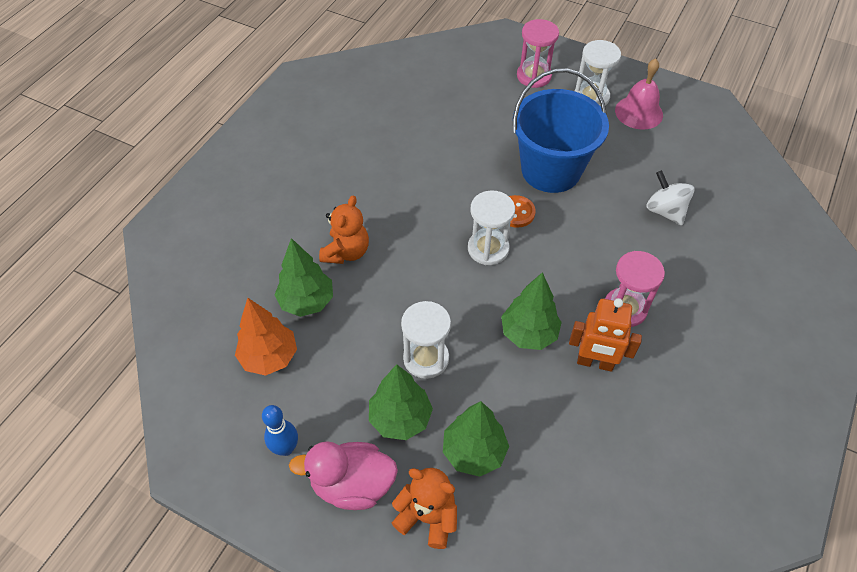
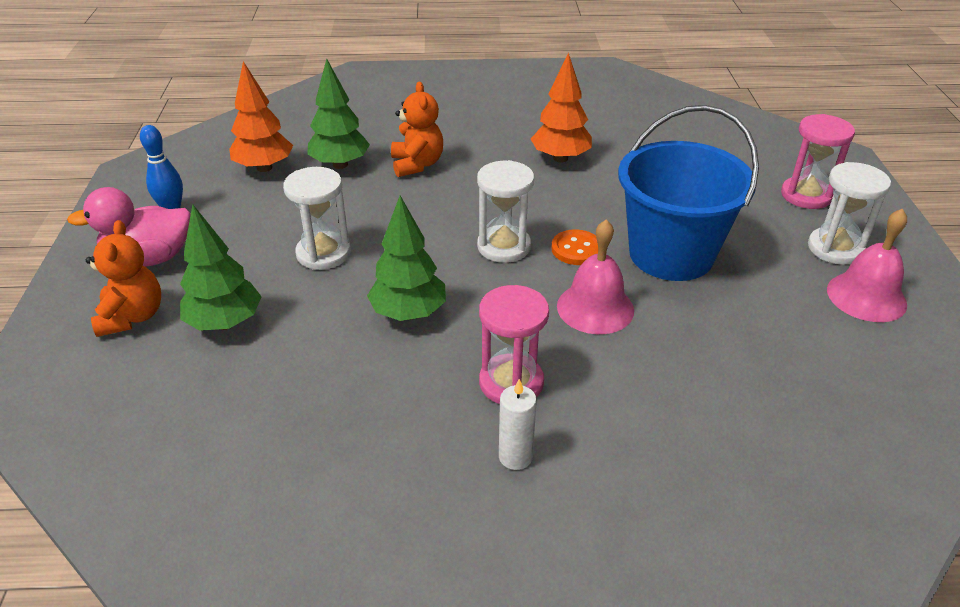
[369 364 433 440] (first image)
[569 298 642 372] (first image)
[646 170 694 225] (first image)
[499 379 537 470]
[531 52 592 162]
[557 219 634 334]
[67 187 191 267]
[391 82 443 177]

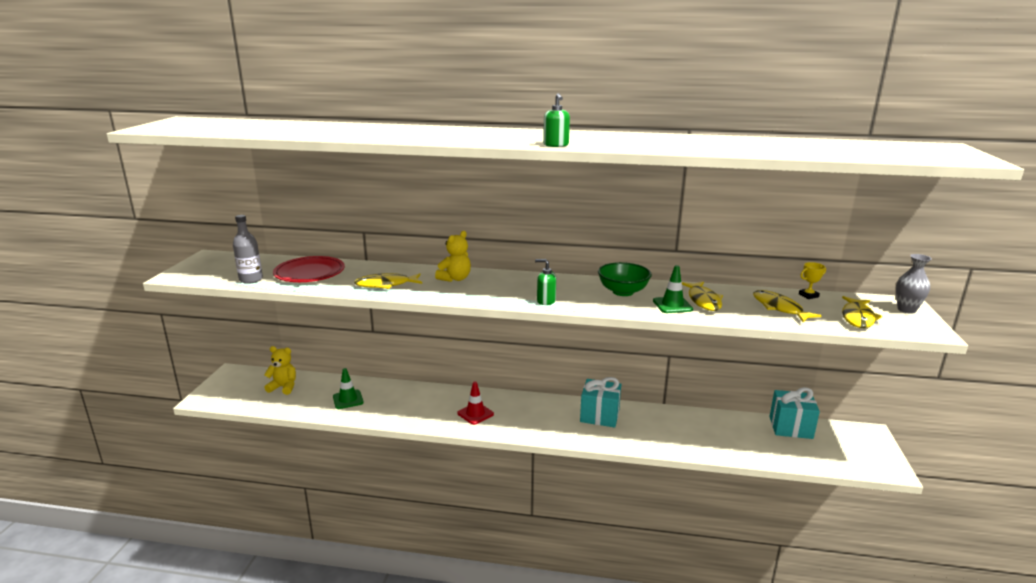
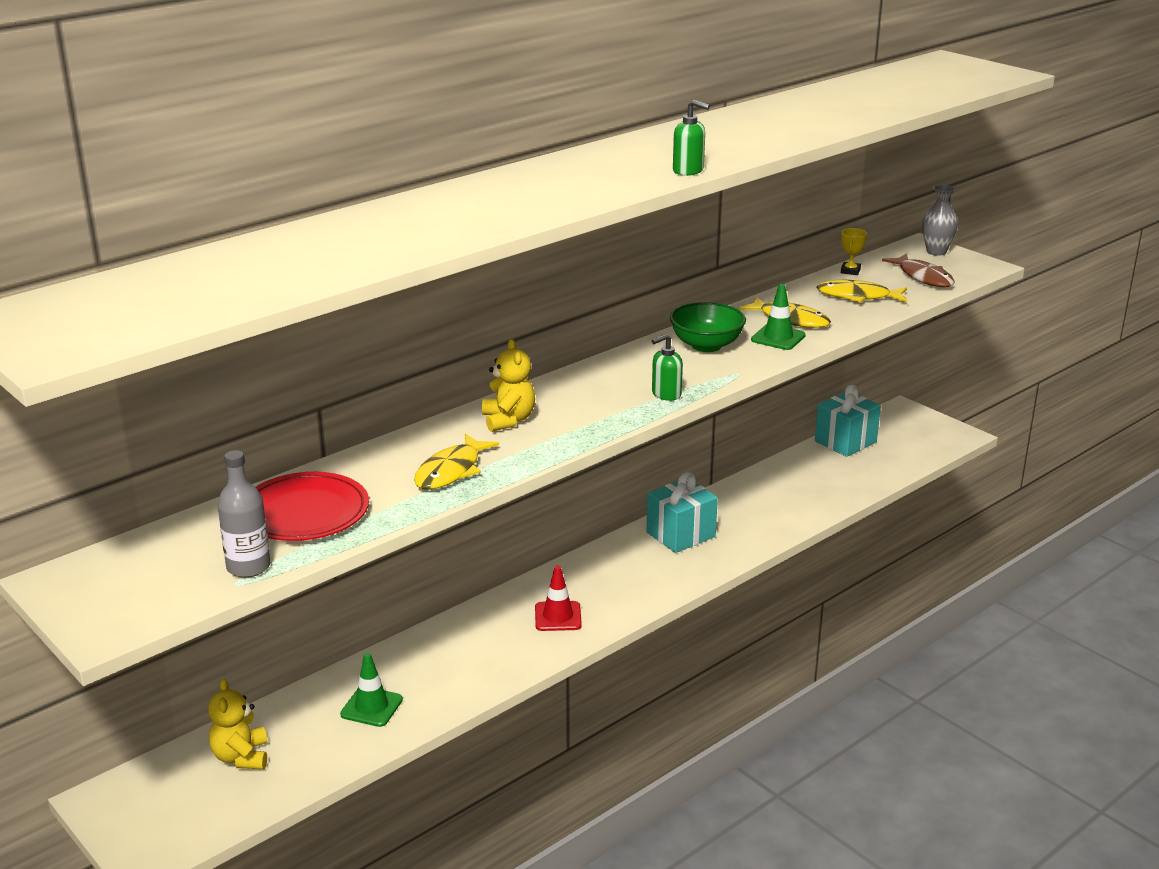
[882 253 955 287]
[208 679 268 769]

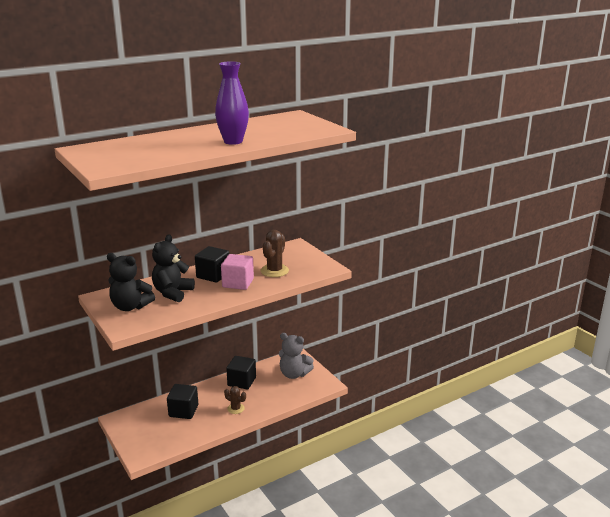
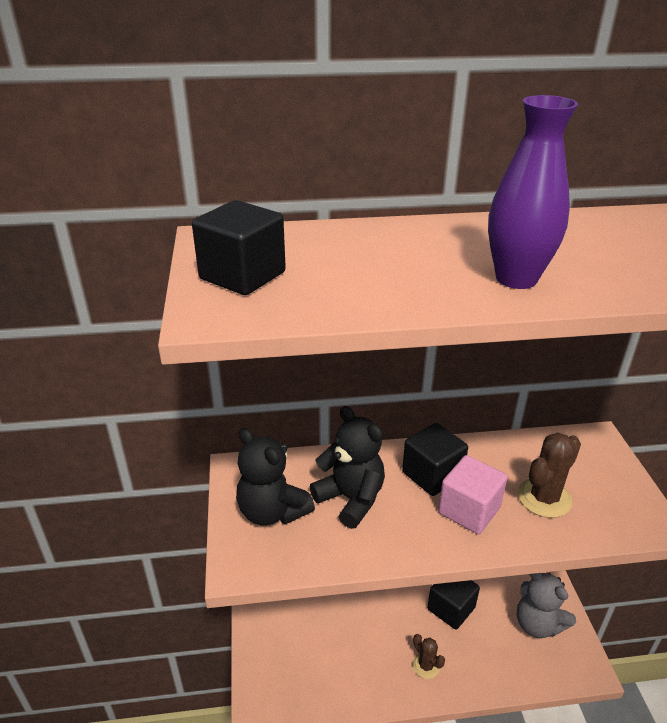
[192 200 286 295]
[310 406 385 529]

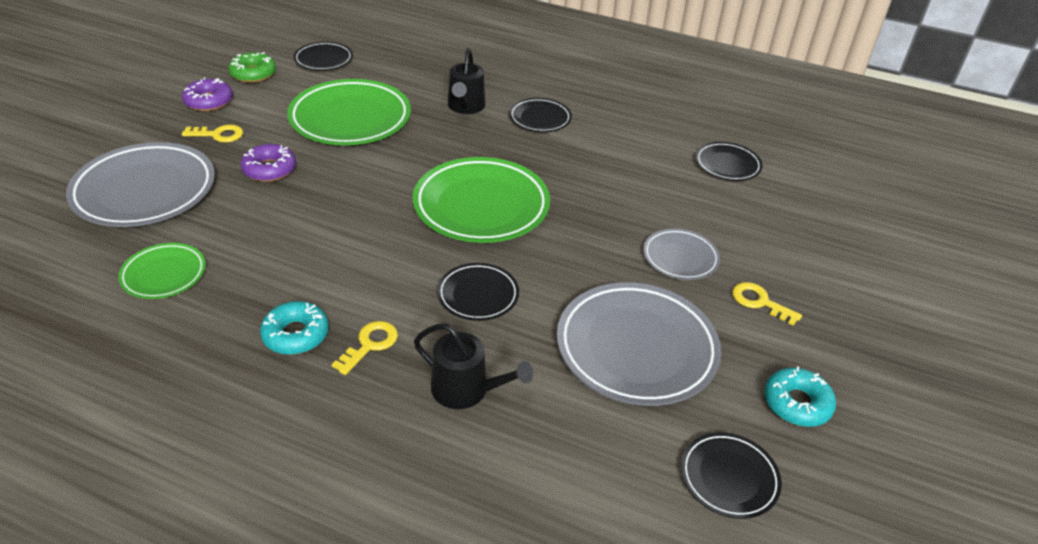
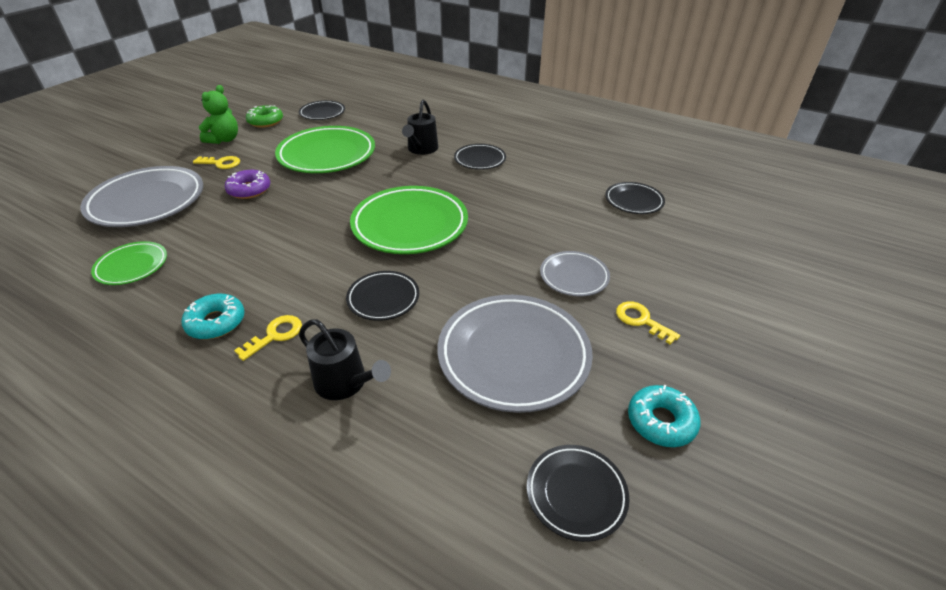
[199 85 238 144]

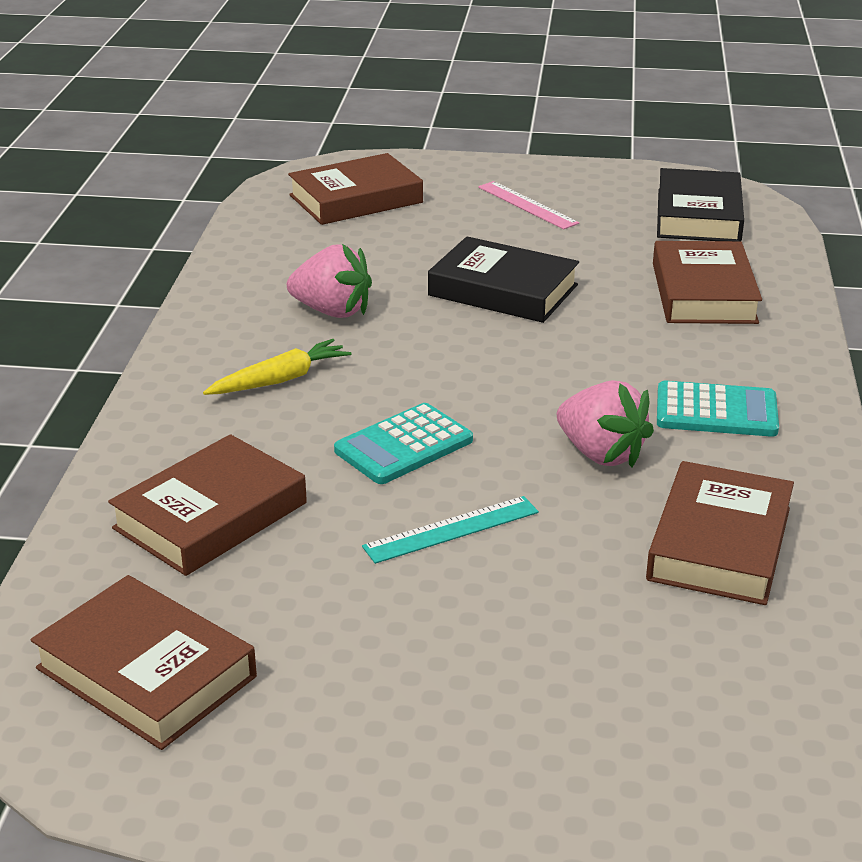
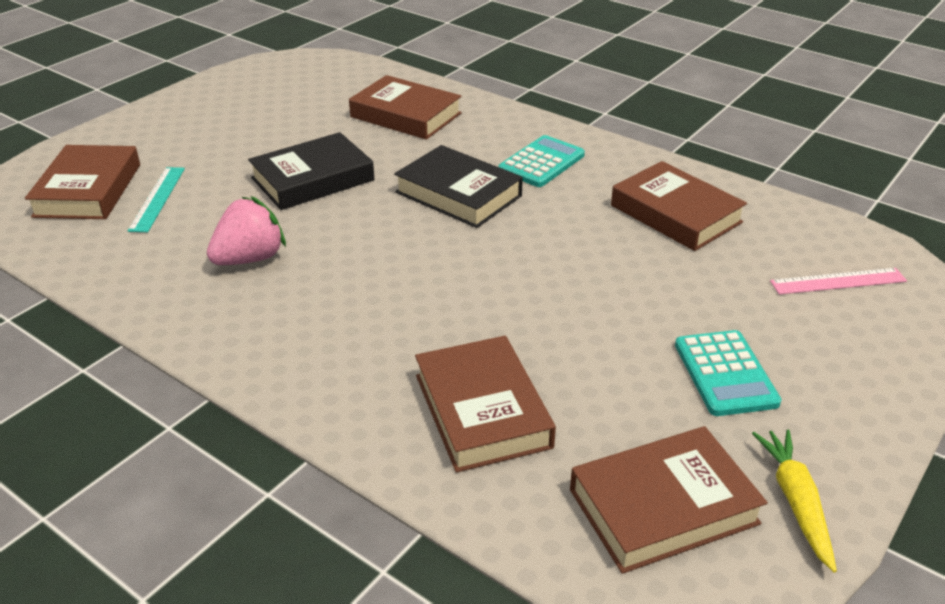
[557 380 654 467] (first image)
[752 429 837 572]
[675 330 781 416]
[128 167 185 232]
[770 268 907 295]
[394 145 523 228]

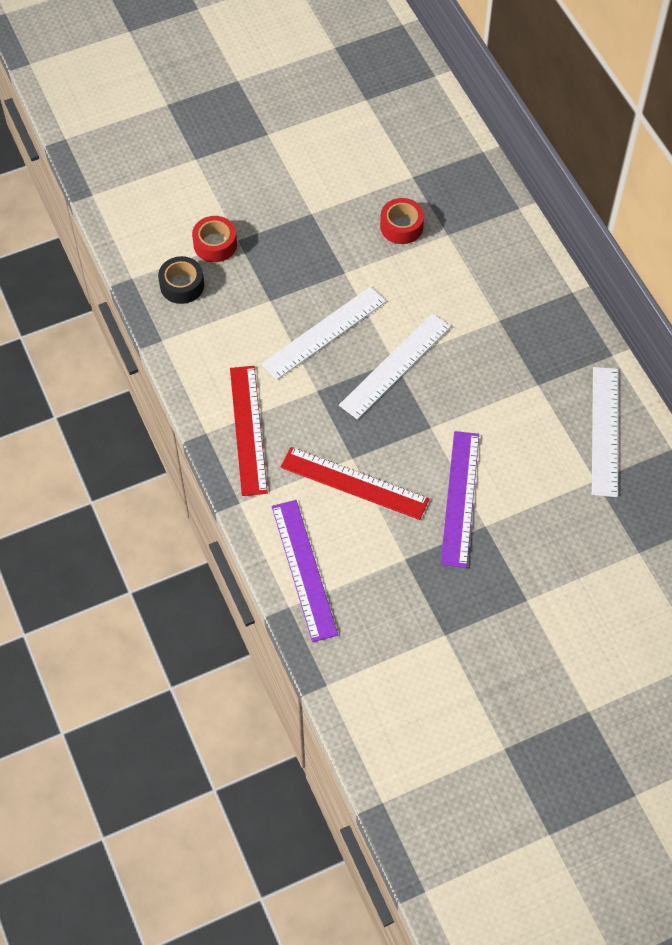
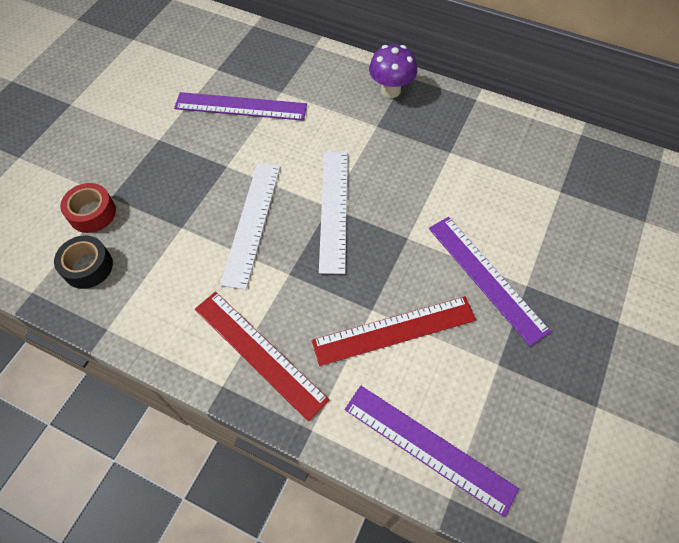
[592 367 618 497] (first image)
[369 45 417 98]
[174 92 307 121]

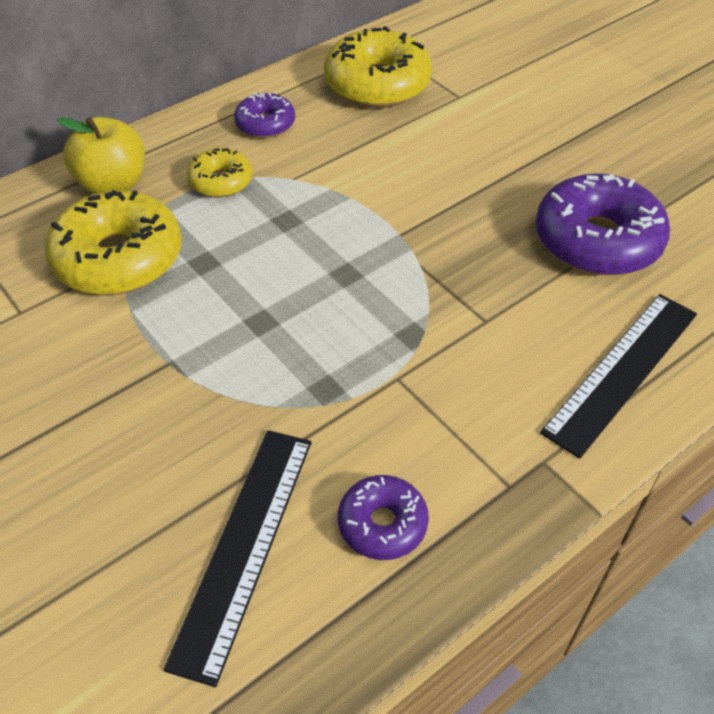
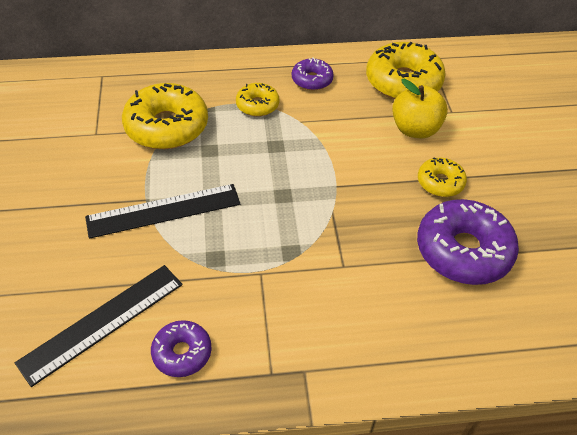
[418 157 467 197]
[392 79 448 138]
[85 184 240 239]

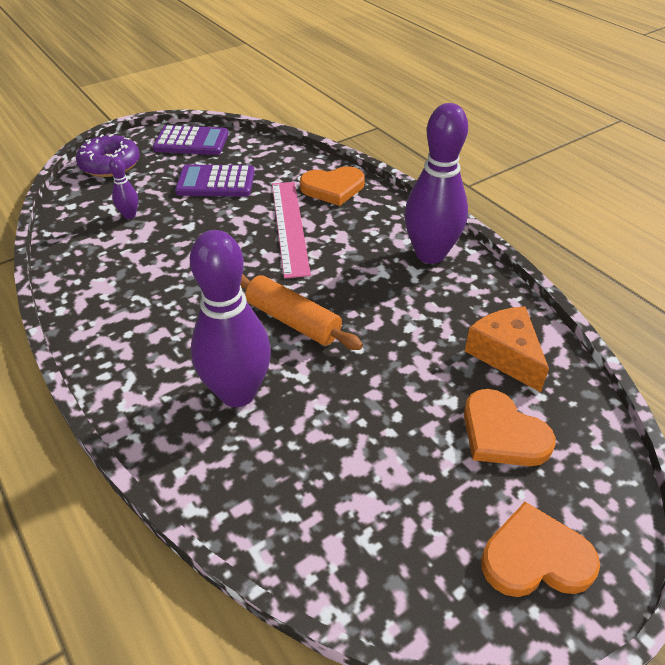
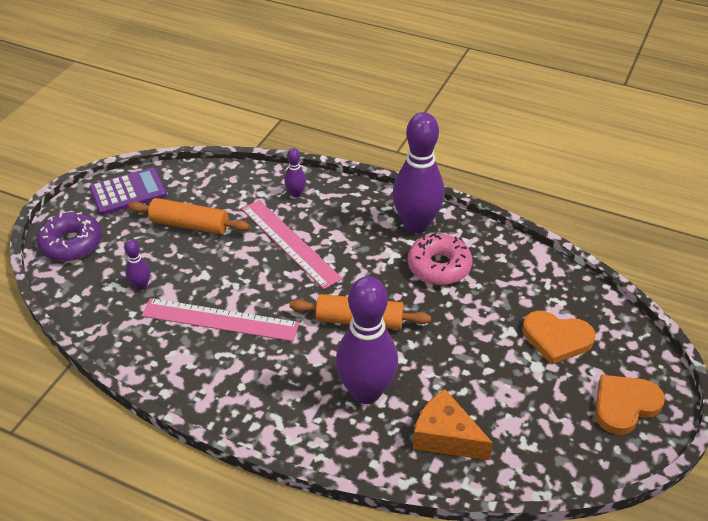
[142 298 299 341]
[408 234 473 285]
[413 389 493 460]
[128 198 250 235]
[284 148 306 197]

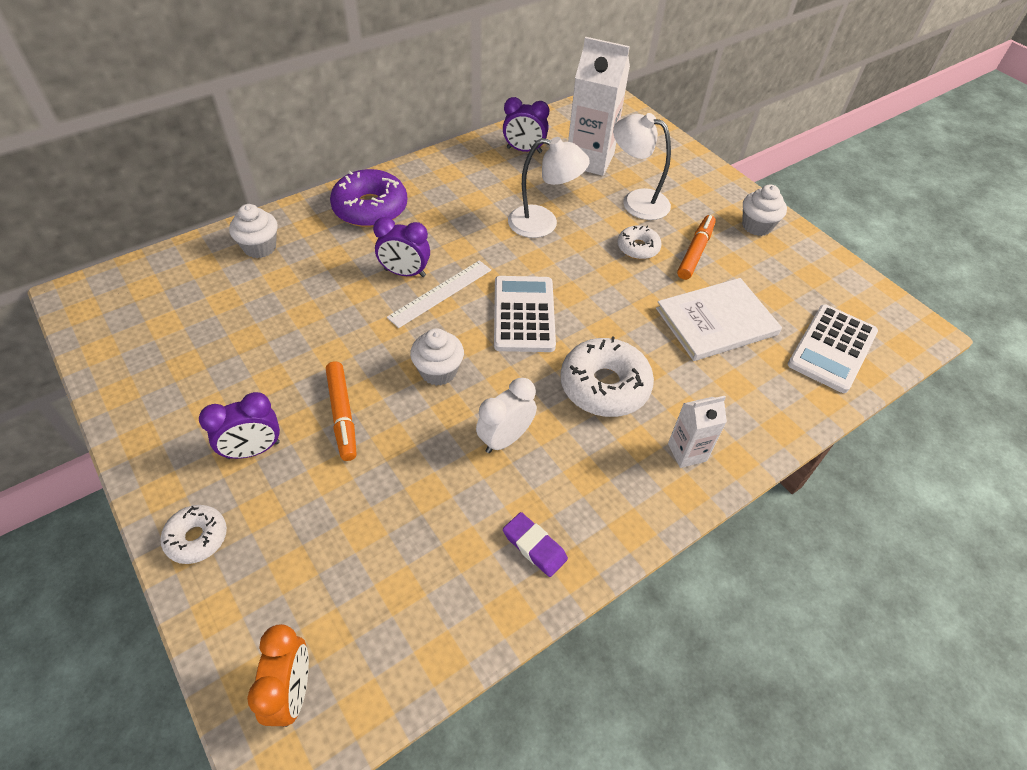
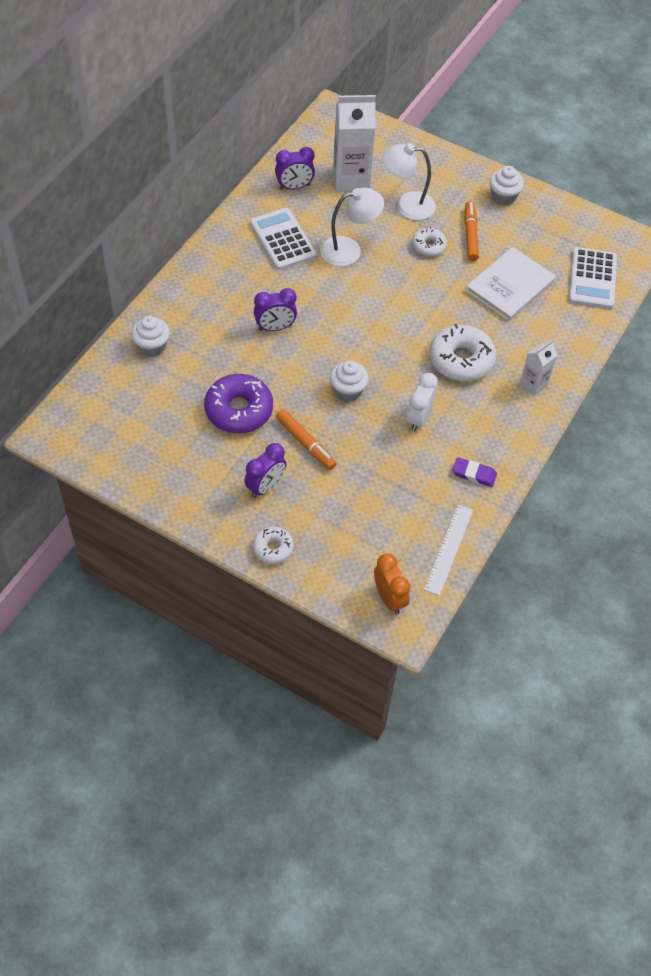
[204 374 273 433]
[424 505 473 596]
[250 208 316 270]

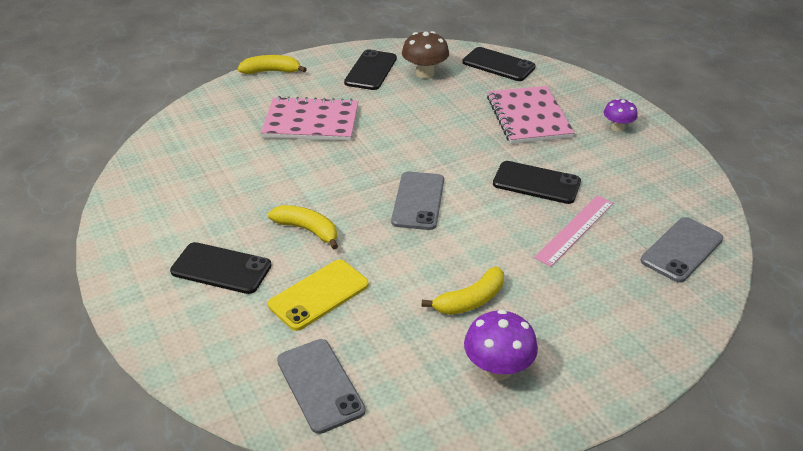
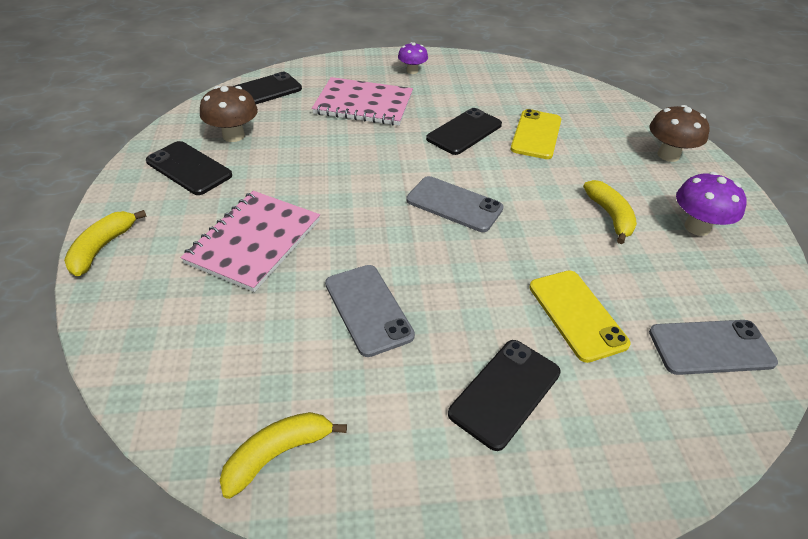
[649 105 710 162]
[220 412 347 499]
[325 265 415 357]
[511 109 561 159]

